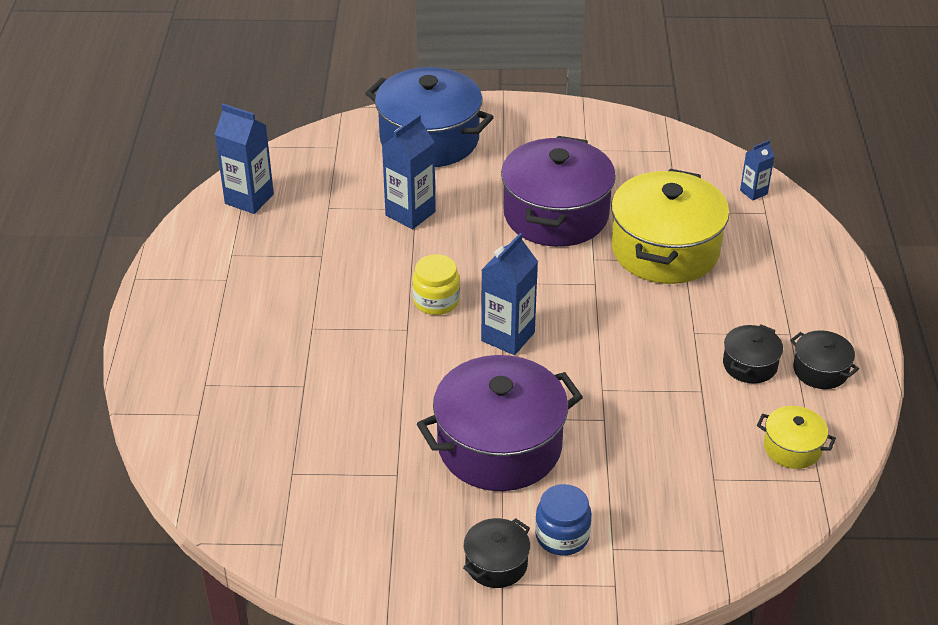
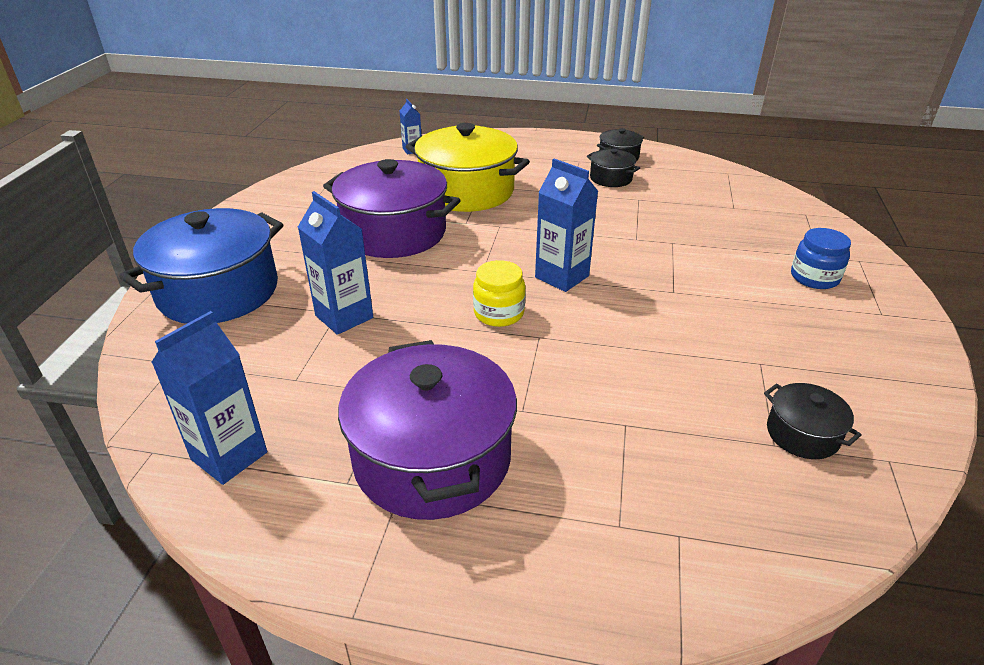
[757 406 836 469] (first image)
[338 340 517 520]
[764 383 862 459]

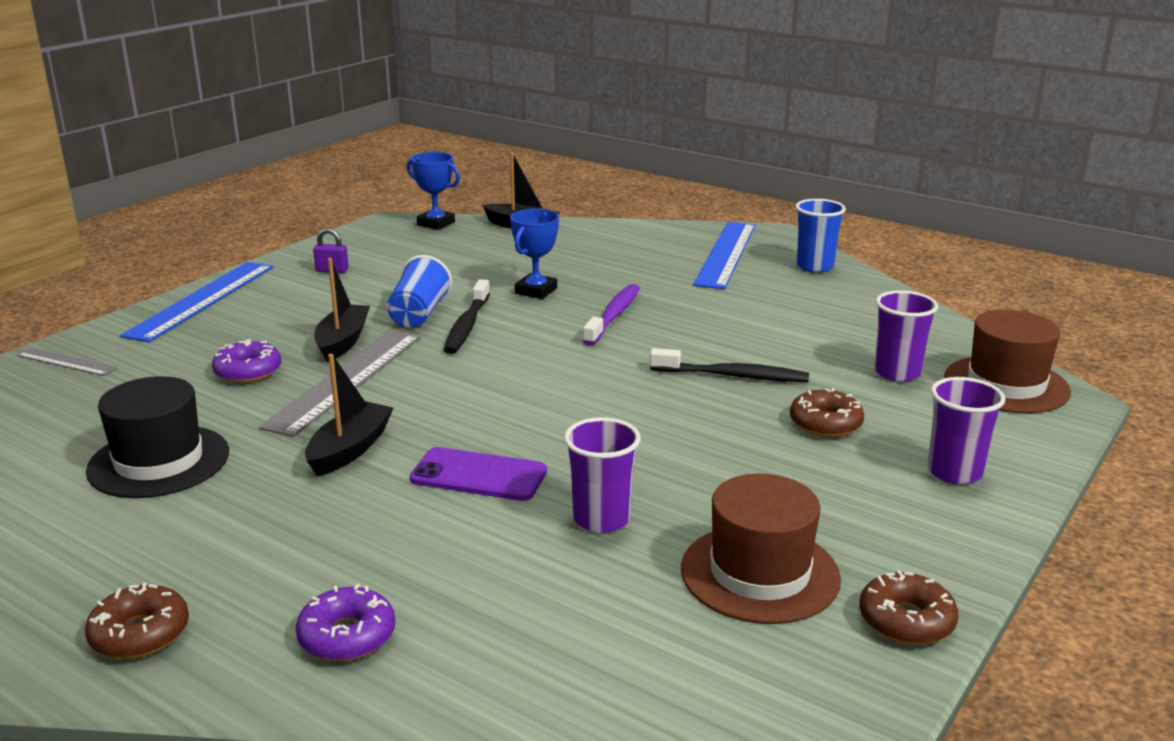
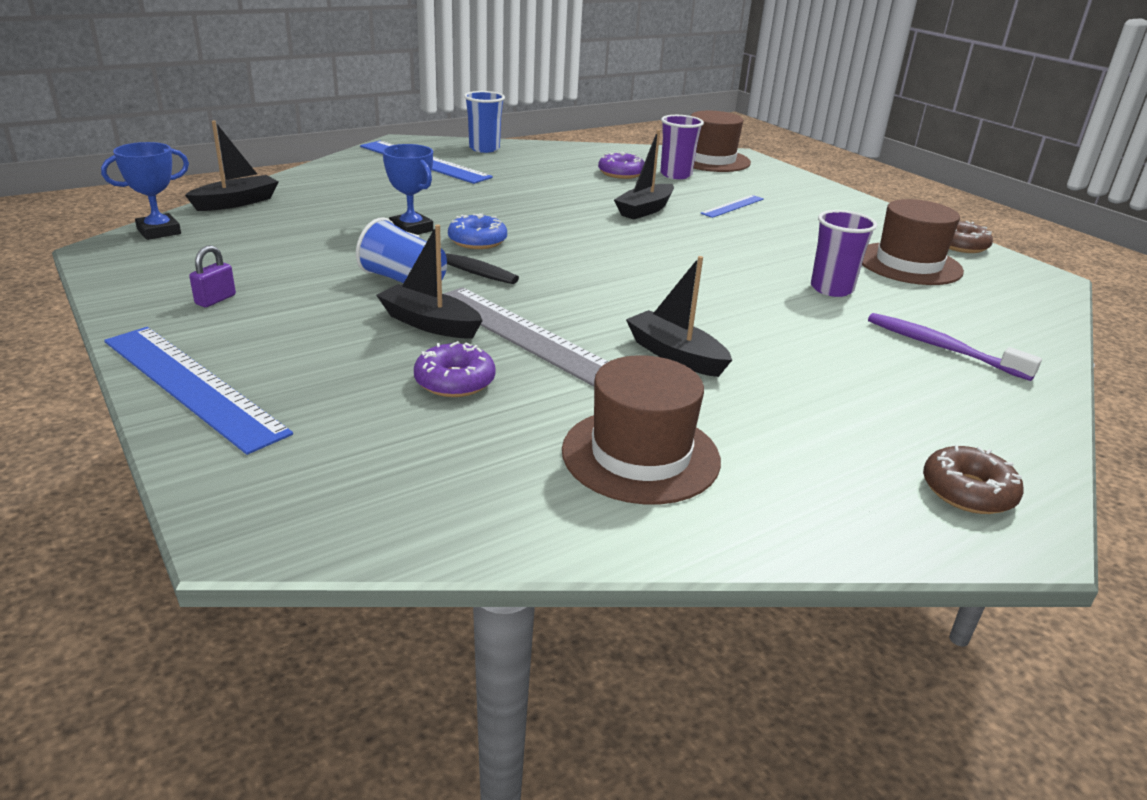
[17 347 117 376] (first image)
[410 447 547 501] (first image)
[928 377 1005 485] (first image)
[448 213 507 249]
[598 152 645 179]
[868 313 1042 381]
[614 130 674 219]
[700 195 764 218]
[562 355 721 504]

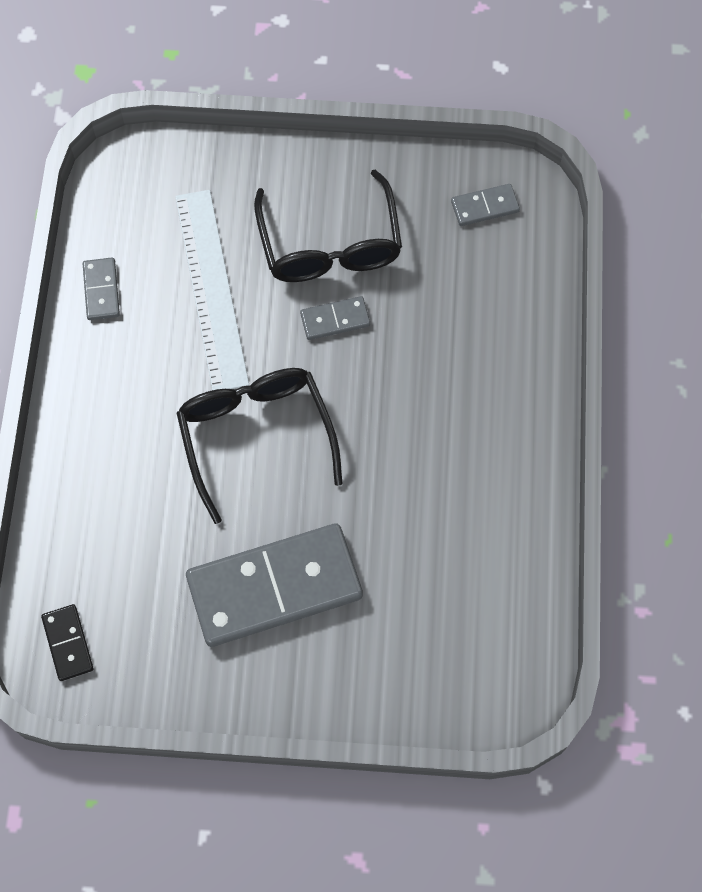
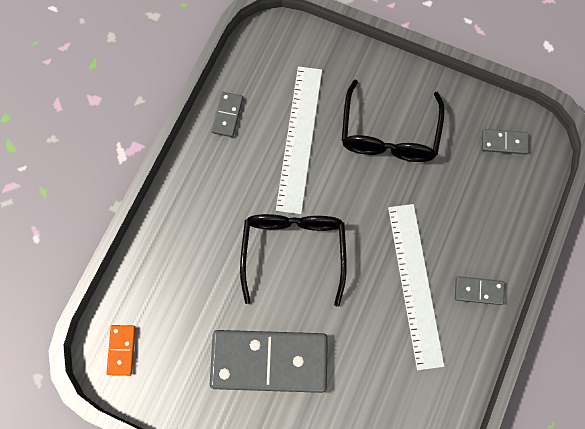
[388 204 444 370]
[455 276 504 305]
[107 325 136 376]

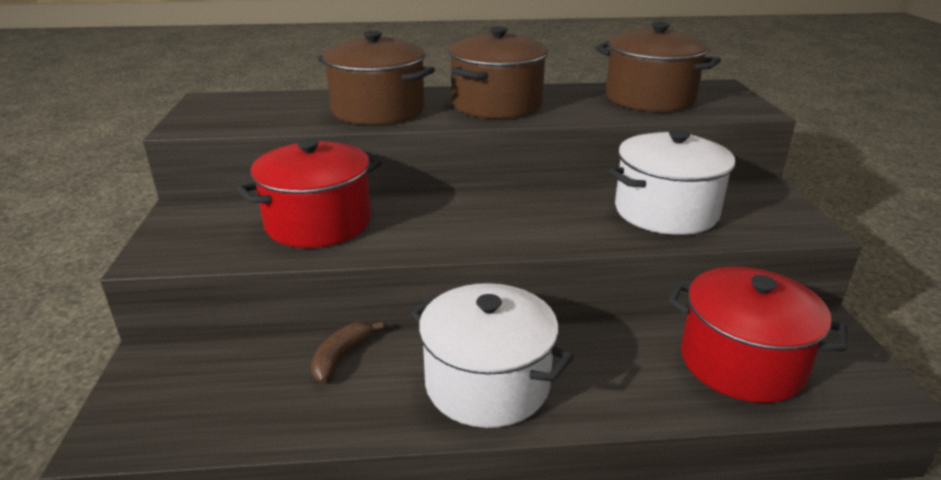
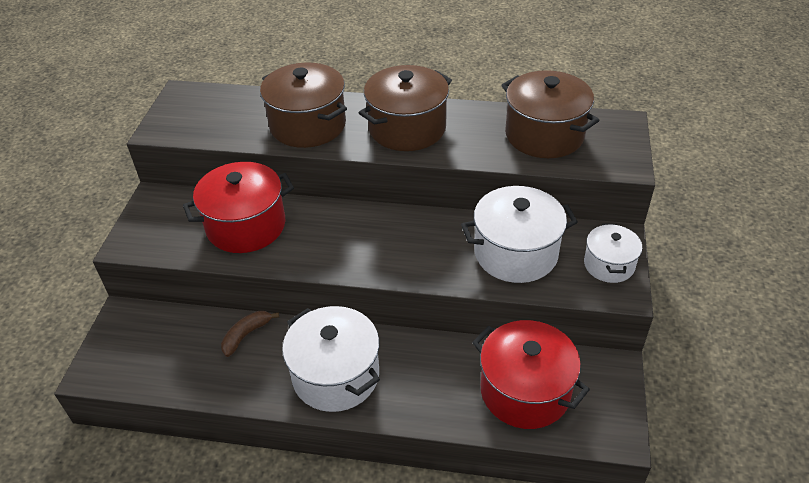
[584 223 642 283]

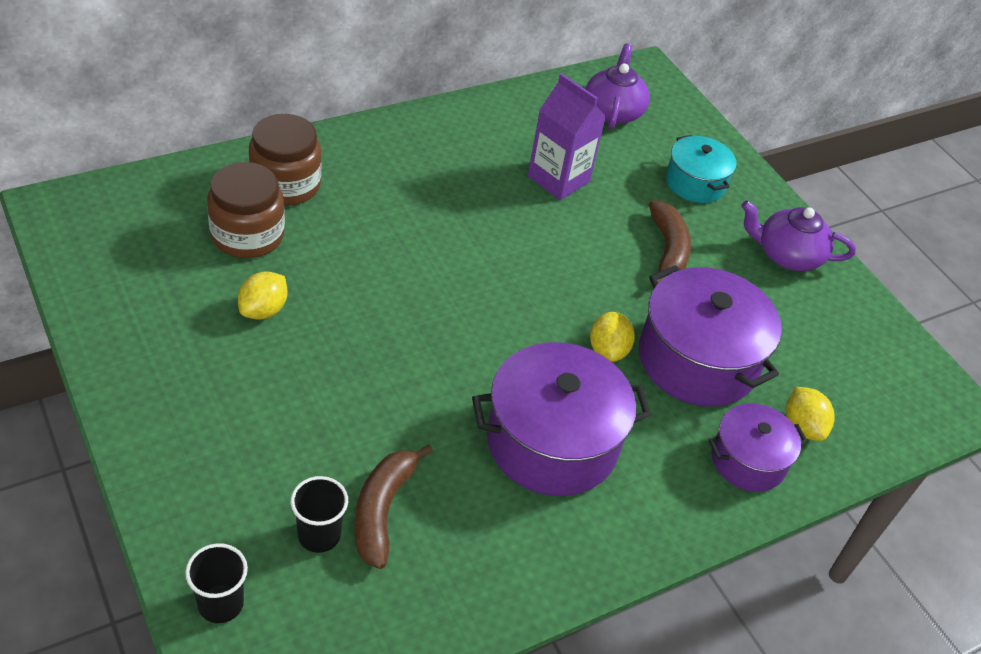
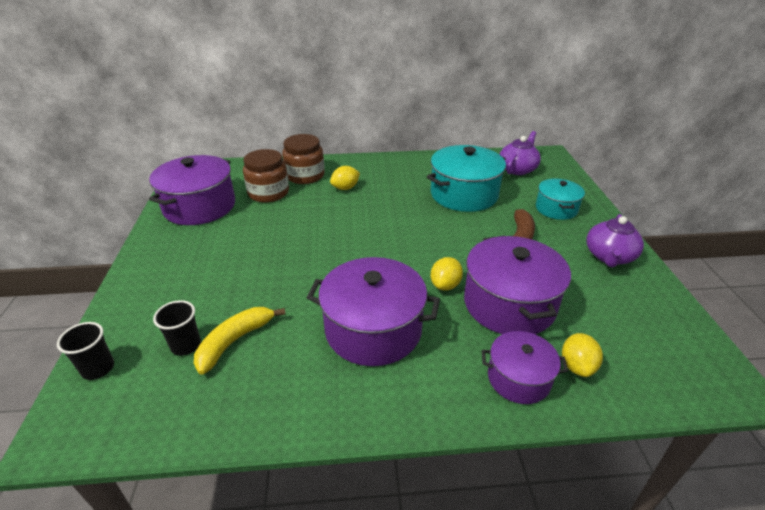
[149 155 235 225]
[330 166 360 190]
[427 145 506 212]
[194 307 286 375]
[586 214 644 267]

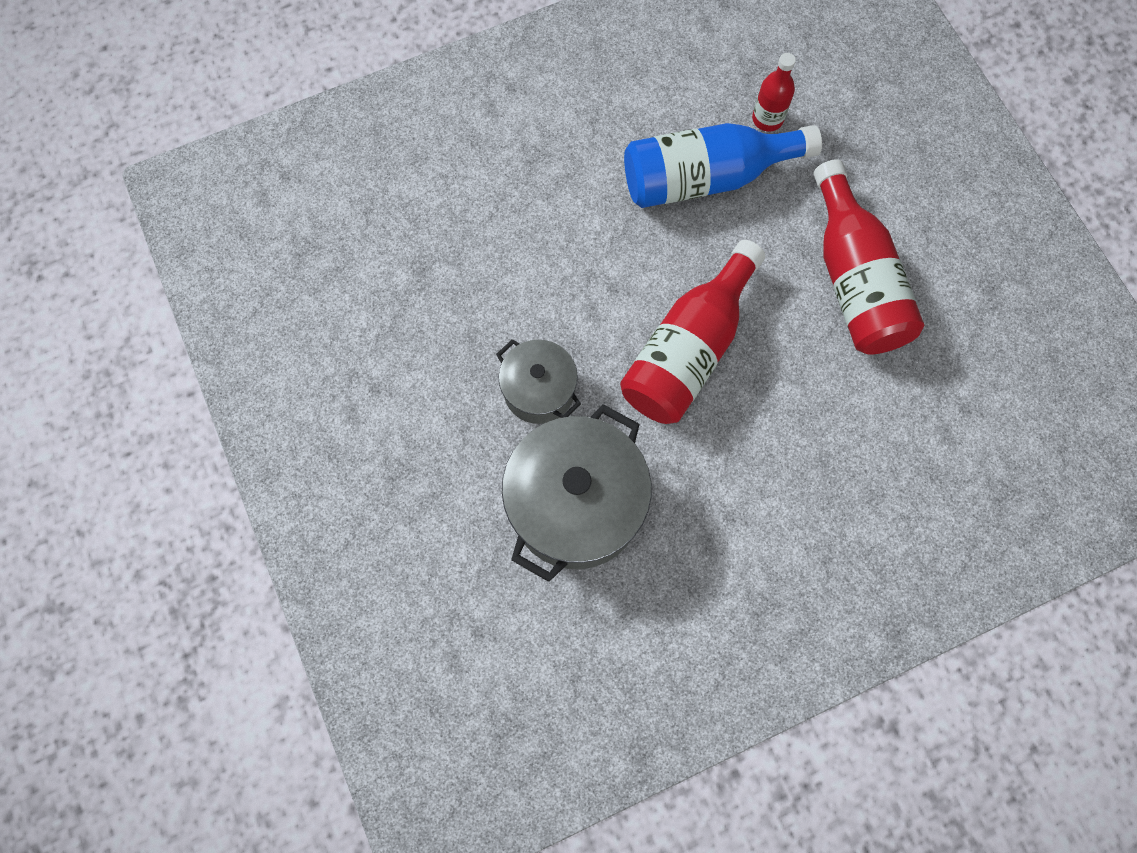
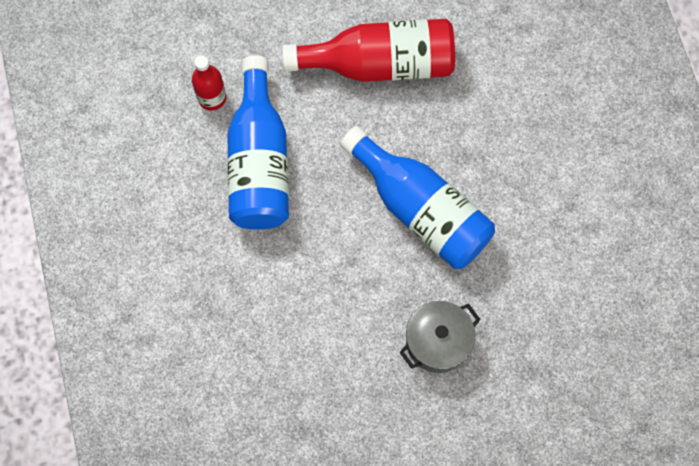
[502 404 652 582] (first image)
[340 126 495 269]

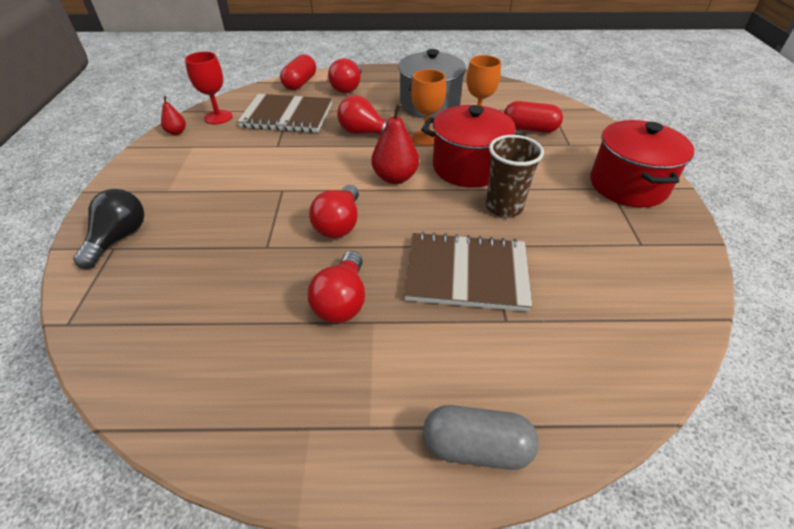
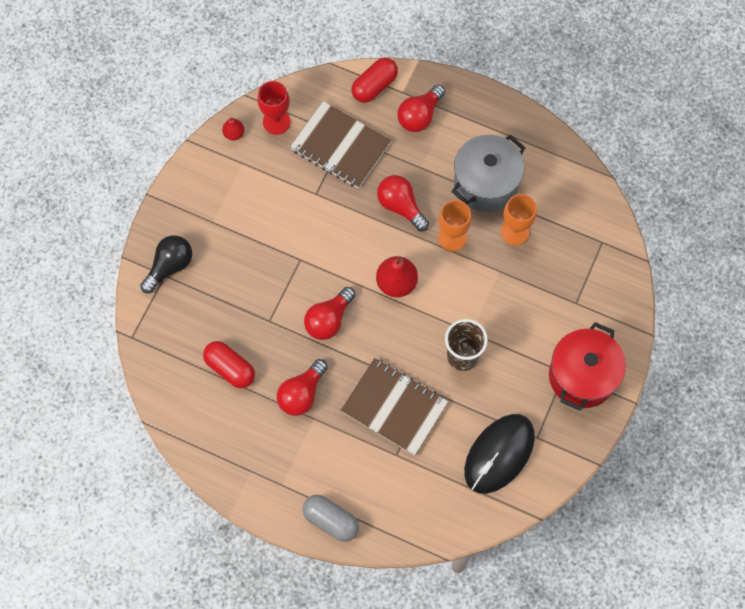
[421 105 526 188] (first image)
[464 414 535 494]
[203 341 255 388]

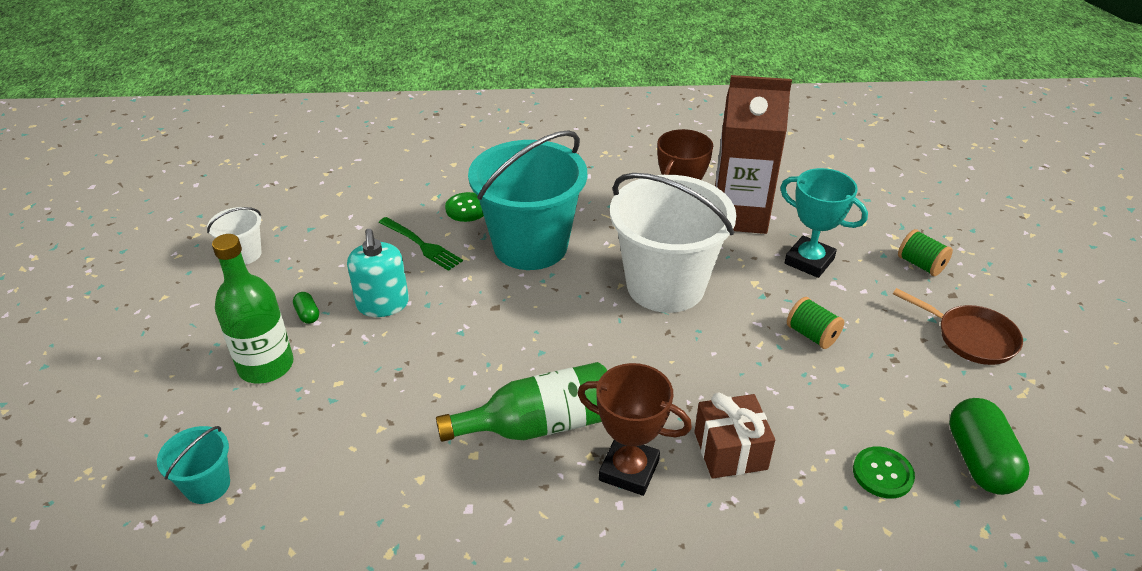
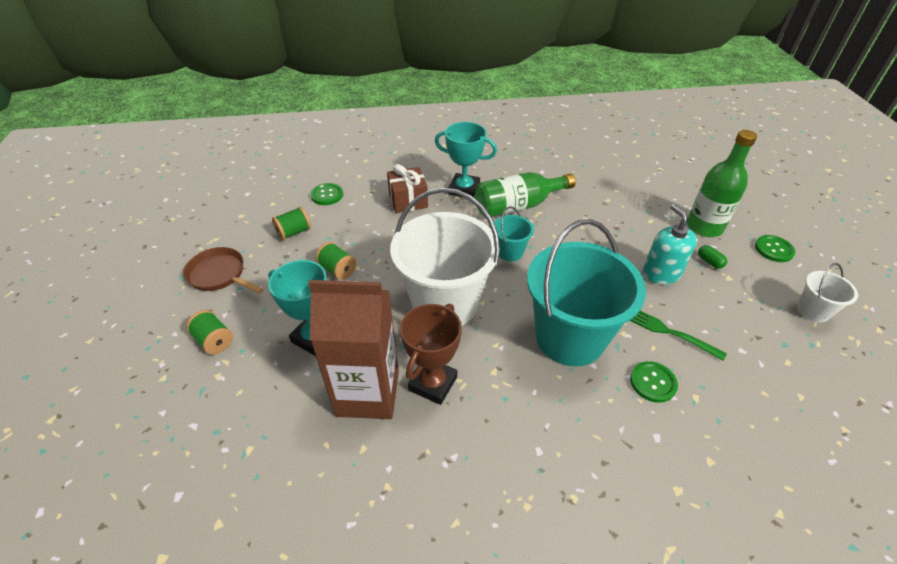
[949 398 1030 495] (first image)
[272 207 311 240]
[755 235 795 262]
[494 206 534 261]
[435 122 497 197]

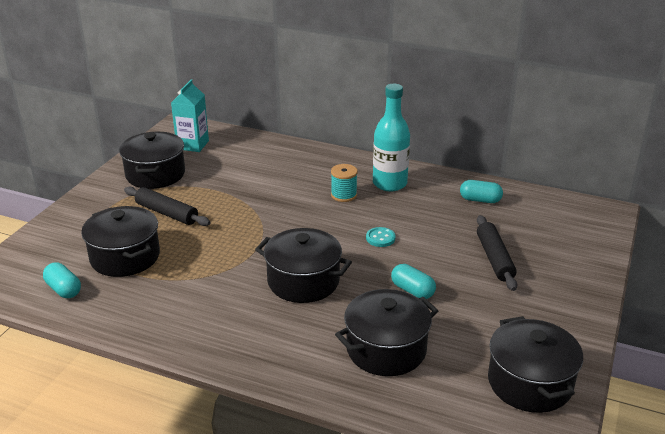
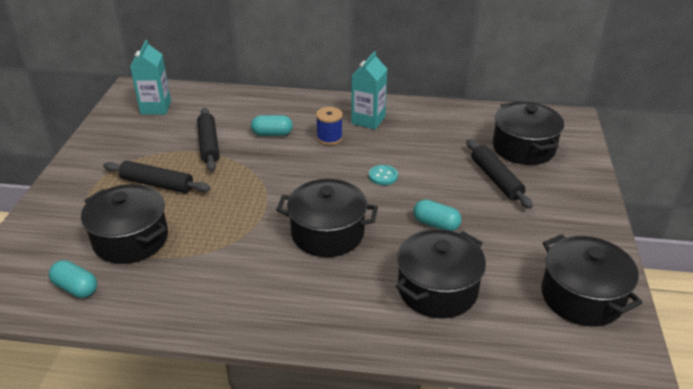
[197 108 219 171]
[493 102 564 165]
[251 115 293 136]
[351 51 387 129]
[316 107 343 145]

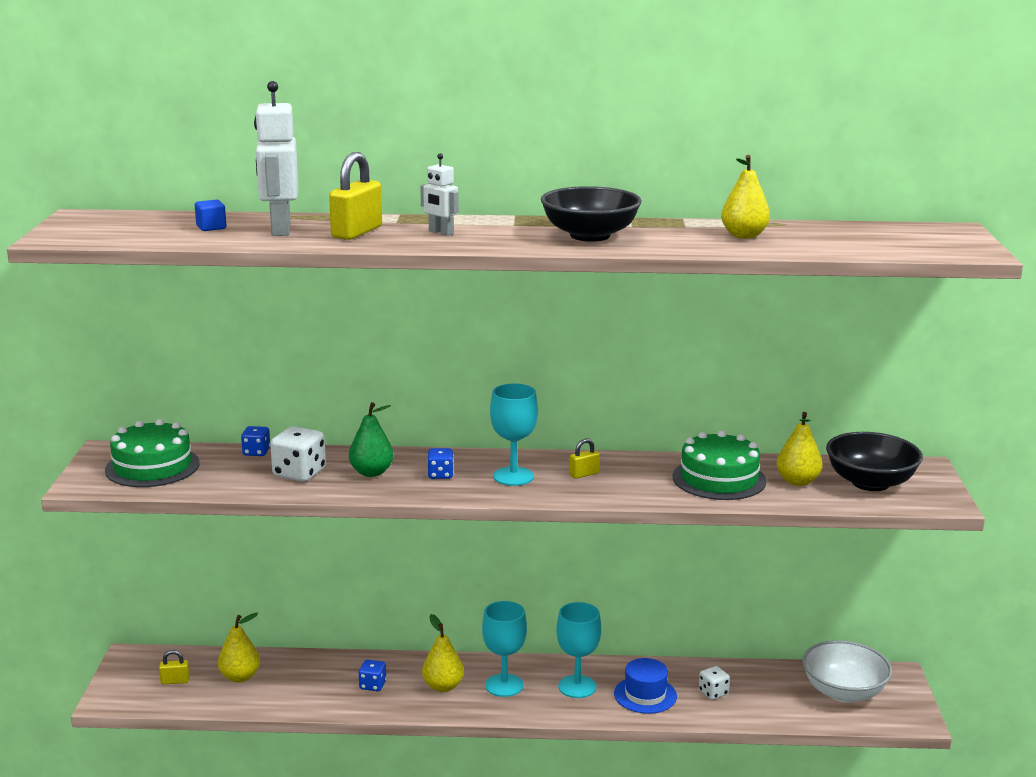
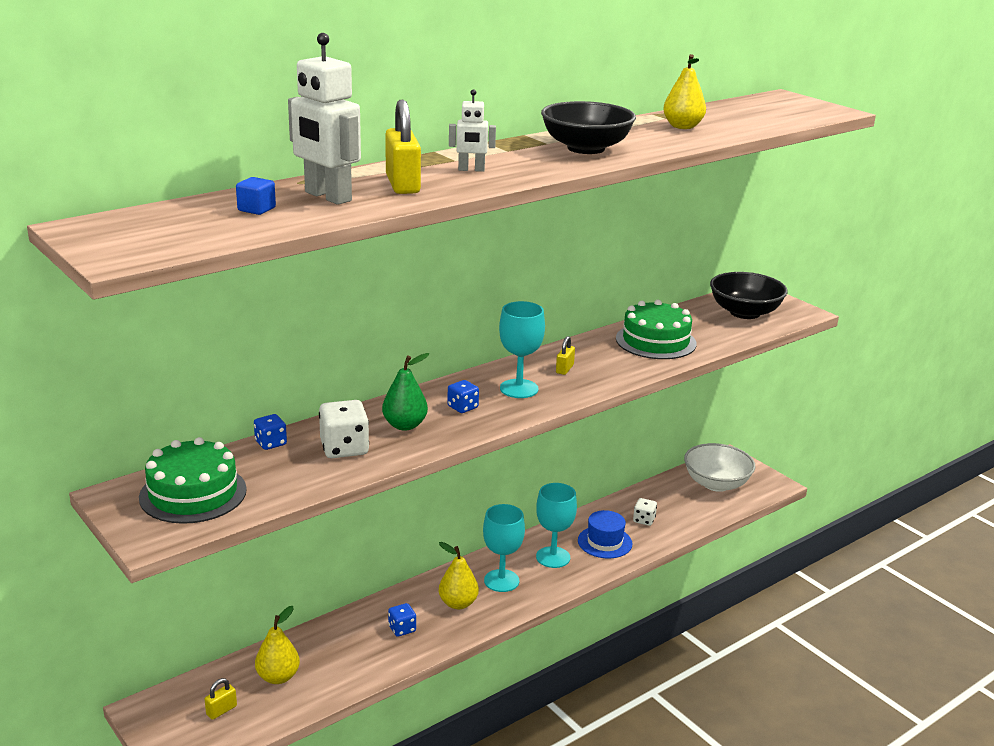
[776 412 823 486] (first image)

